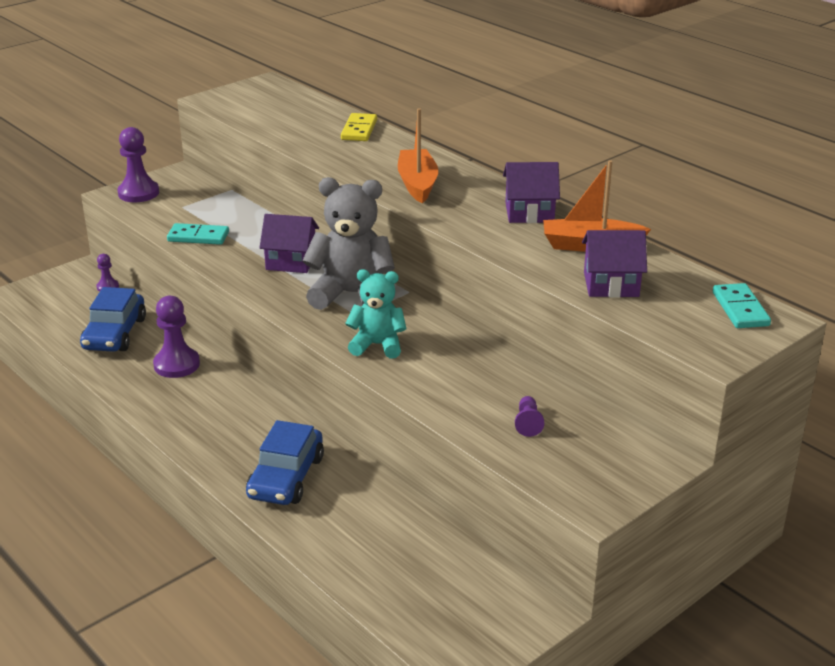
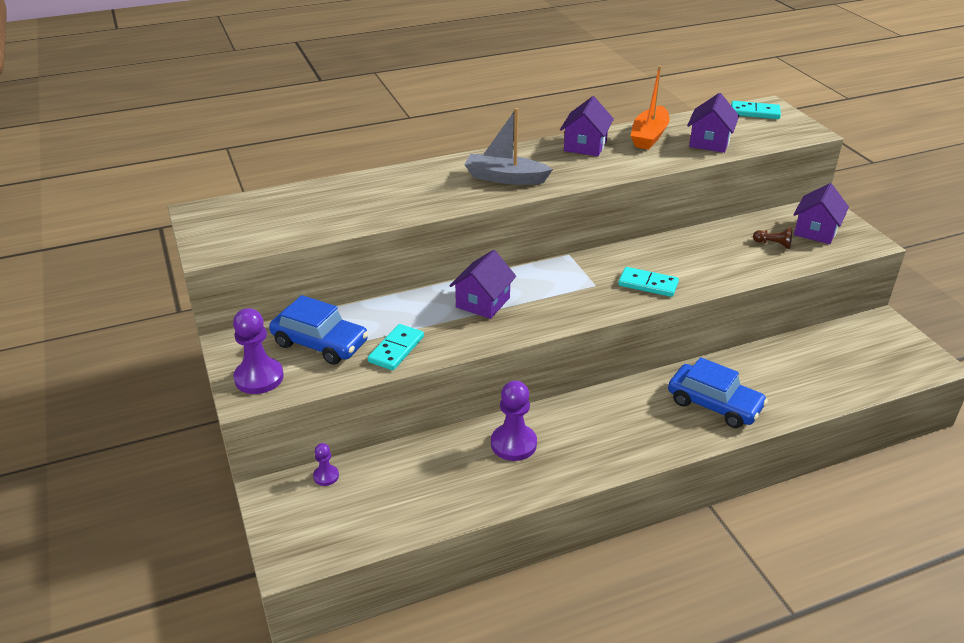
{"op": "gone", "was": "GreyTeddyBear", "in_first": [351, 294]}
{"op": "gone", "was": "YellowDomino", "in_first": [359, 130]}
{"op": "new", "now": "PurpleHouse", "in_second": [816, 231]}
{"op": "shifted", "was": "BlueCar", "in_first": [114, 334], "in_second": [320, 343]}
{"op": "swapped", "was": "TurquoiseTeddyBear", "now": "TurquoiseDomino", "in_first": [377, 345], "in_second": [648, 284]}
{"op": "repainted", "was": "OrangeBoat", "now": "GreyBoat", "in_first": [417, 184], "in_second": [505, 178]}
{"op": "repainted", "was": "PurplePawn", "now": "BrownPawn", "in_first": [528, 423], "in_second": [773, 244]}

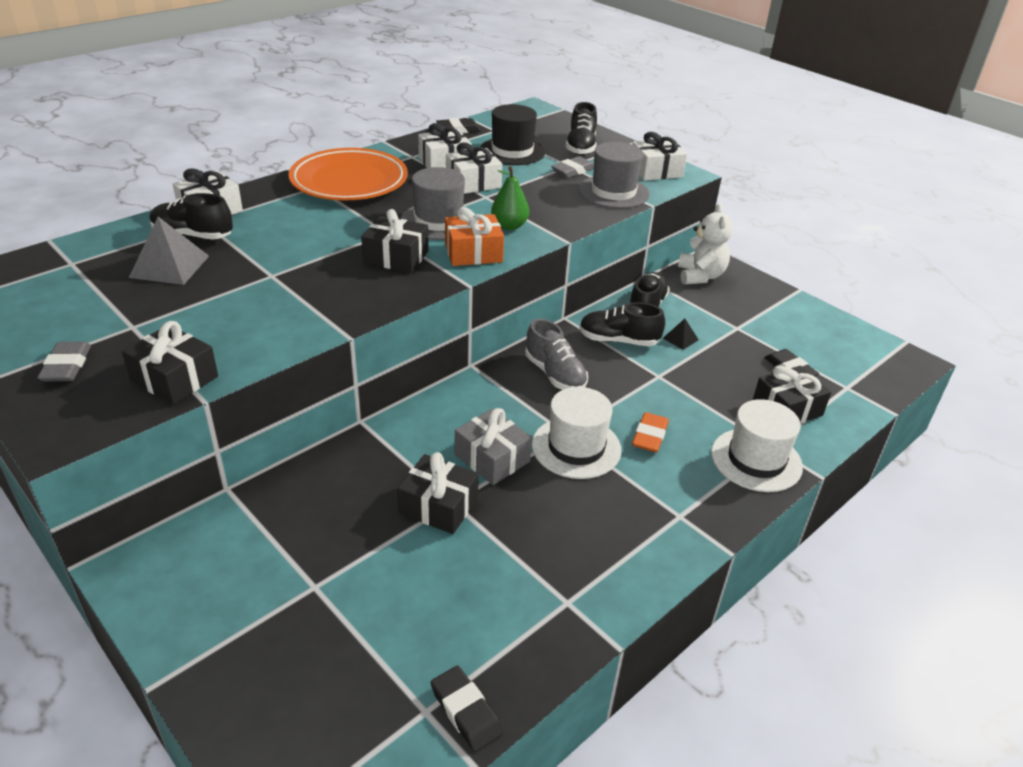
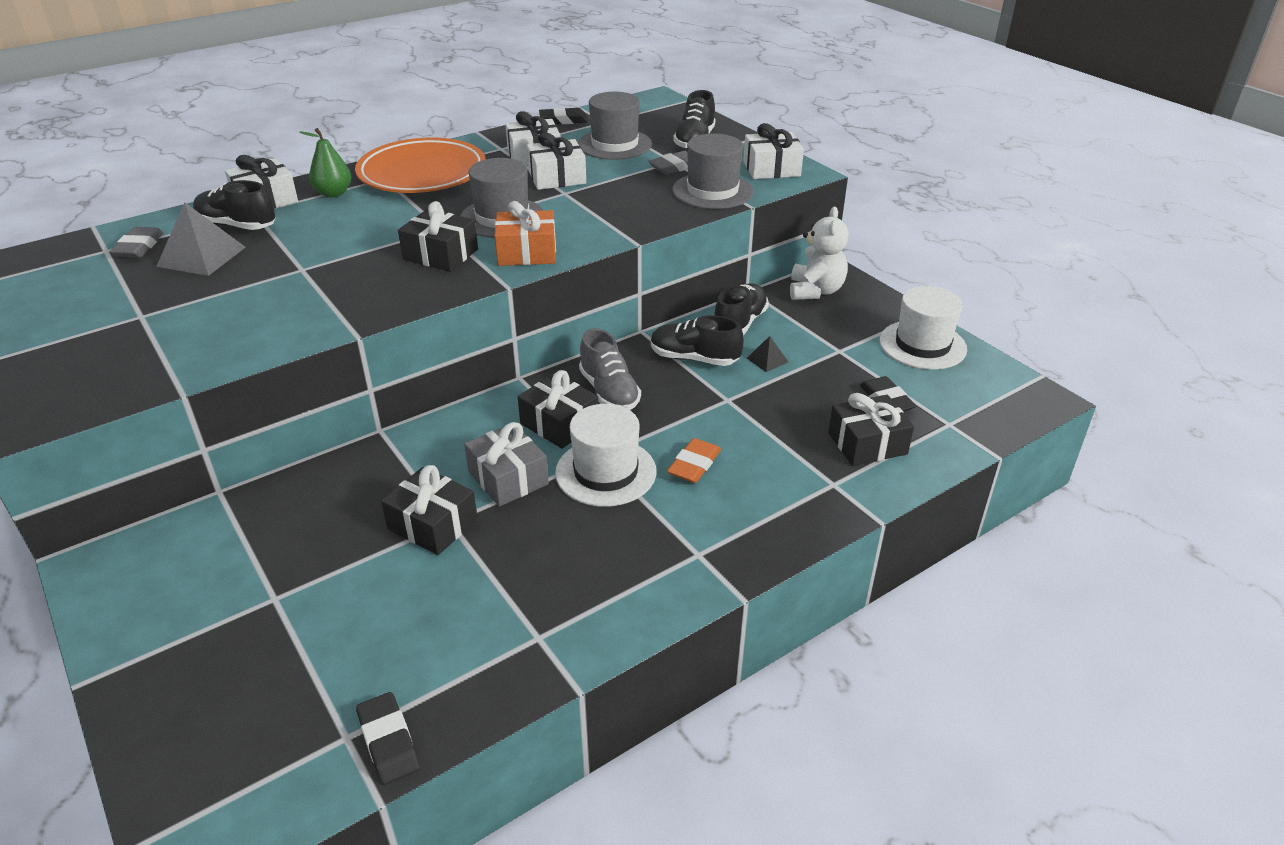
{"op": "shifted", "was": "GreyEraser", "in_first": [66, 366], "in_second": [139, 247]}
{"op": "shifted", "was": "BlackGift", "in_first": [174, 378], "in_second": [559, 423]}
{"op": "shifted", "was": "GreenPear", "in_first": [509, 226], "in_second": [333, 193]}
{"op": "shifted", "was": "WhiteHat", "in_first": [756, 460], "in_second": [922, 345]}
{"op": "repainted", "was": "BlackHat", "now": "GreyHat", "in_first": [512, 151], "in_second": [614, 144]}

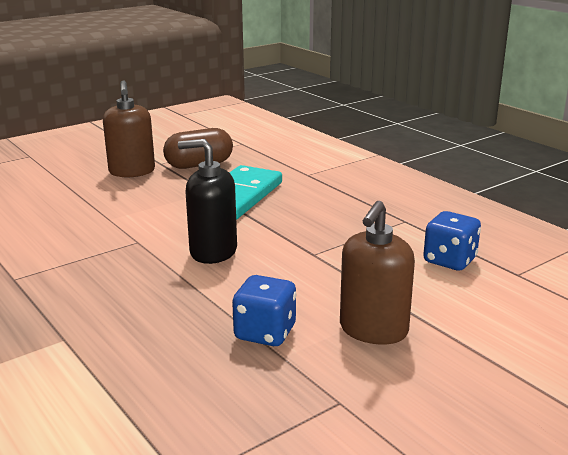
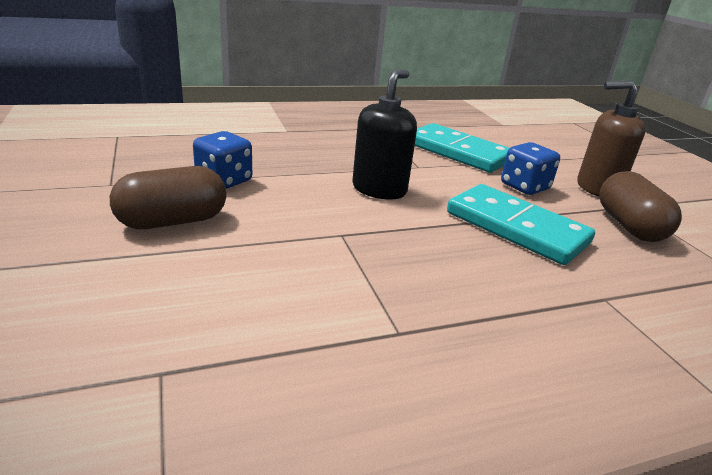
{"op": "new", "now": "TurquoiseDomino", "in_second": [458, 152]}
{"op": "shifted", "was": "BlueDice", "in_first": [449, 260], "in_second": [524, 187]}
{"op": "swapped", "was": "BrownSoapDispenser", "now": "BrownCapsule", "in_first": [373, 330], "in_second": [173, 221]}

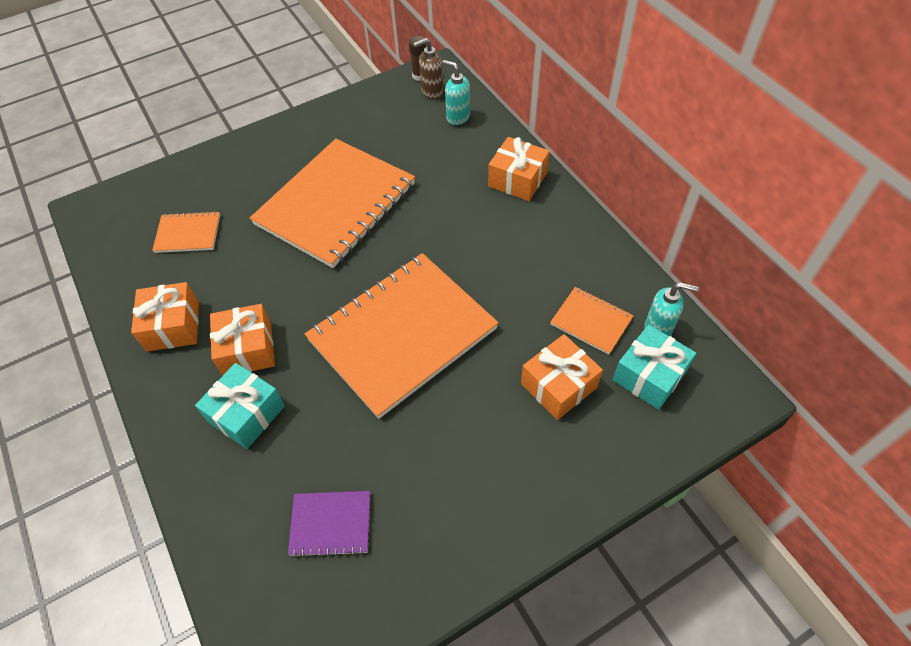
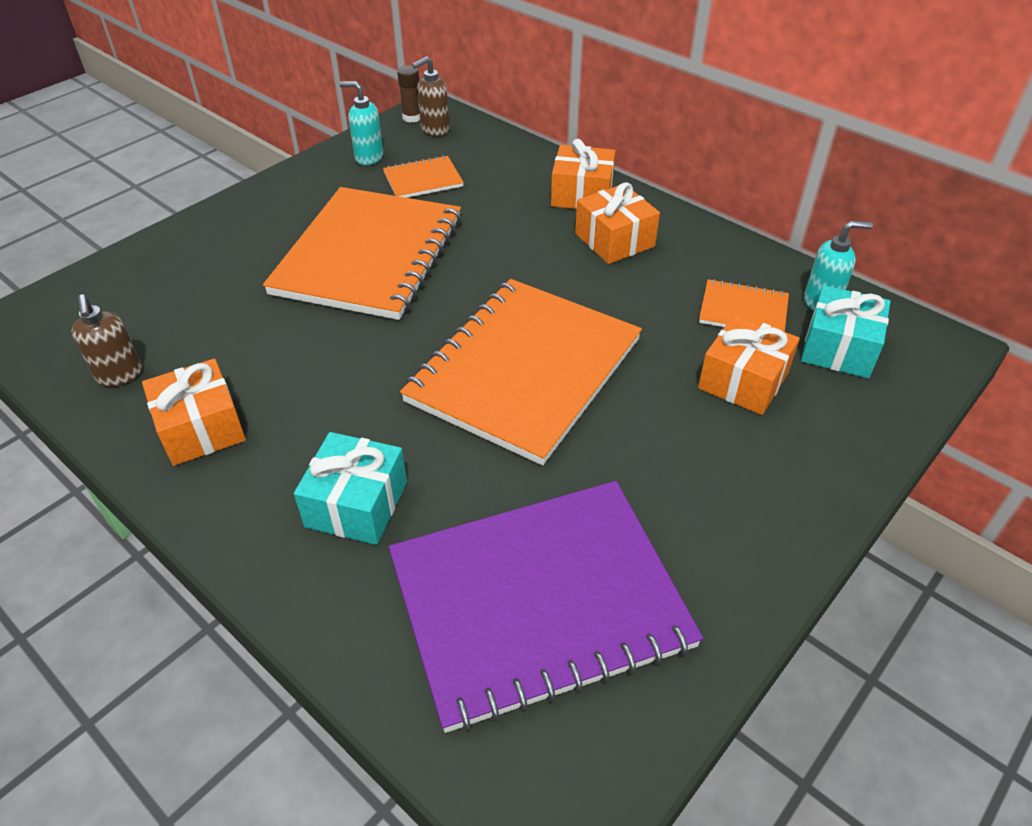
{"op": "new", "now": "BrownSoapDispenser", "in_second": [120, 375]}
{"op": "shifted", "was": "OrangeNotebook", "in_first": [188, 233], "in_second": [423, 180]}
{"op": "shifted", "was": "OrangeGift", "in_first": [247, 349], "in_second": [614, 240]}
{"op": "shifted", "was": "TurquoiseSoapDispenser", "in_first": [457, 117], "in_second": [368, 157]}
{"op": "scaled", "was": "PurpleNotebook", "in_first": [330, 524], "in_second": [539, 602], "ratio": 2.29}

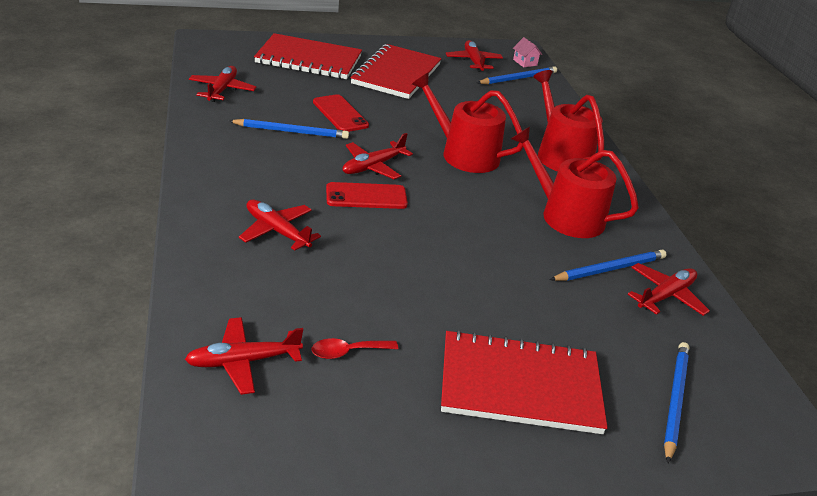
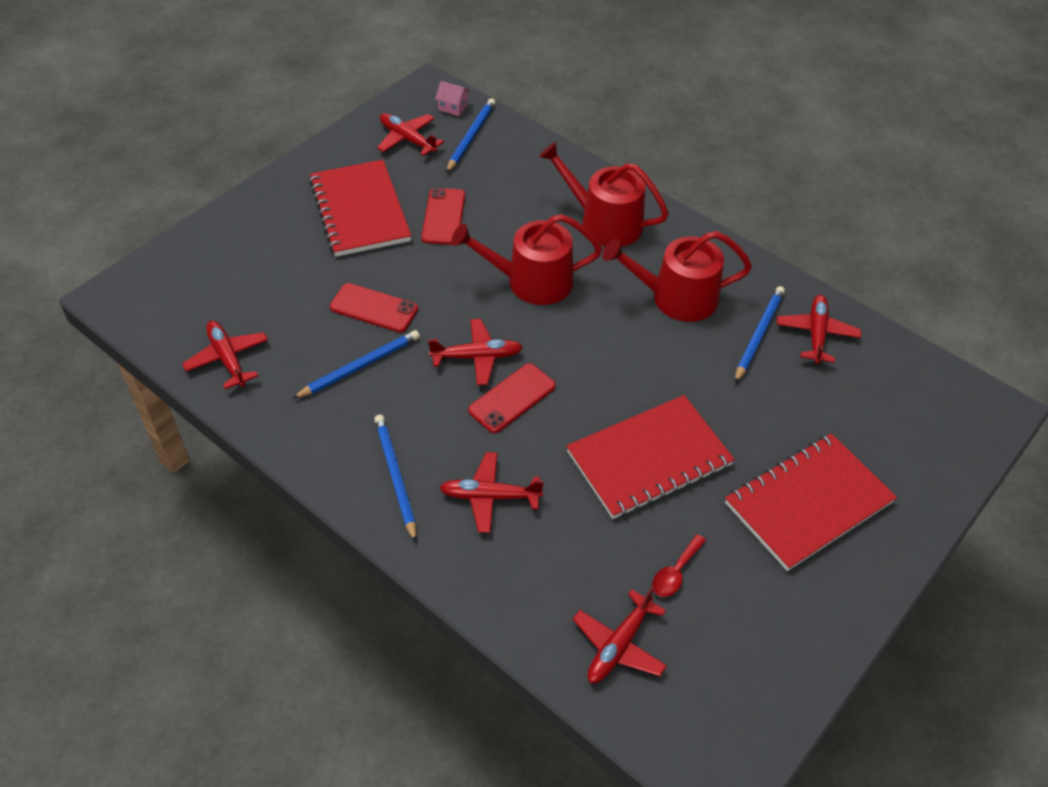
{"op": "new", "now": "RedPhone", "in_second": [443, 217]}
{"op": "shifted", "was": "RedNotebook", "in_first": [309, 60], "in_second": [649, 459]}
{"op": "shifted", "was": "BluePencil", "in_first": [674, 400], "in_second": [395, 477]}
{"op": "rotated", "was": "RedPlane", "in_first": [373, 166], "in_second": [477, 357], "clockwise": -105}

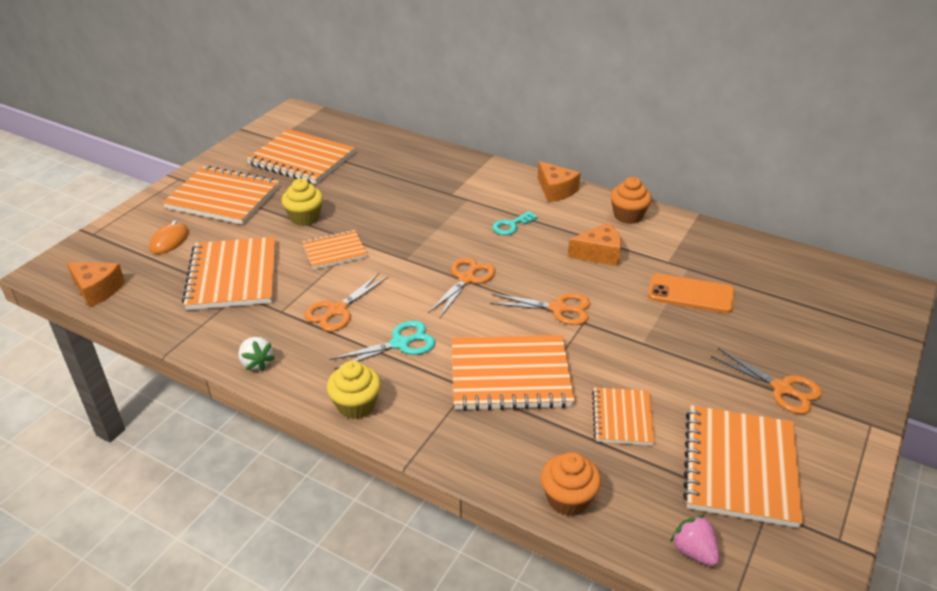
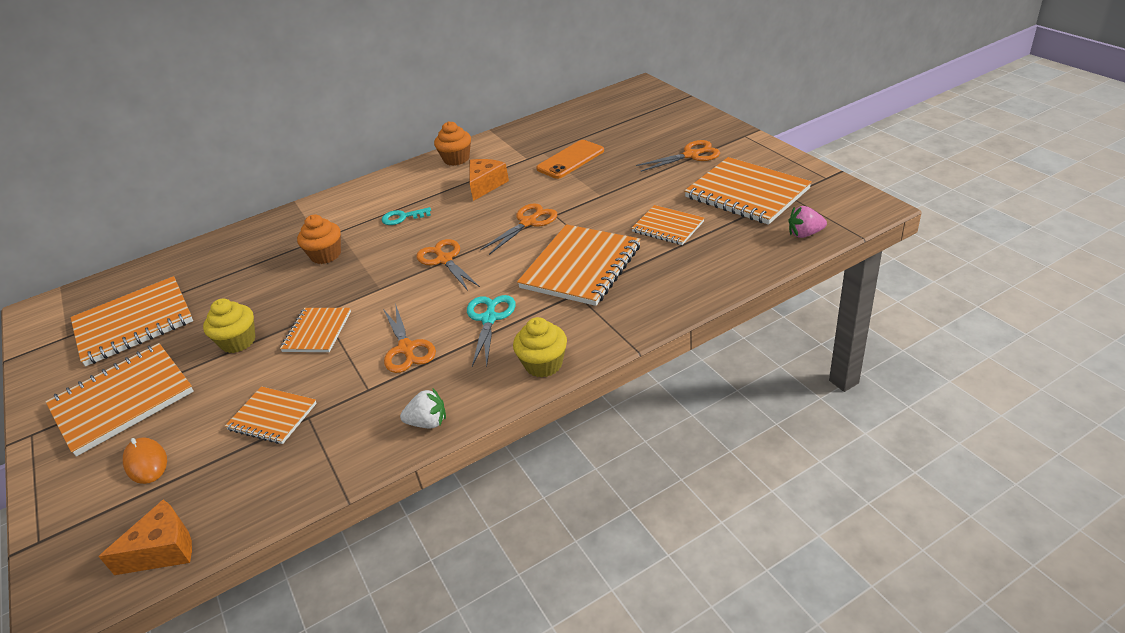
{"op": "gone", "was": "OrangeCheese", "in_first": [556, 190]}
{"op": "shifted", "was": "OrangeCupcake", "in_first": [568, 499], "in_second": [326, 255]}
{"op": "rotated", "was": "TurquoiseKey", "in_first": [511, 225], "in_second": [402, 217], "clockwise": 90}
{"op": "scaled", "was": "OrangeNotebook", "in_first": [232, 276], "in_second": [272, 417], "ratio": 0.57}

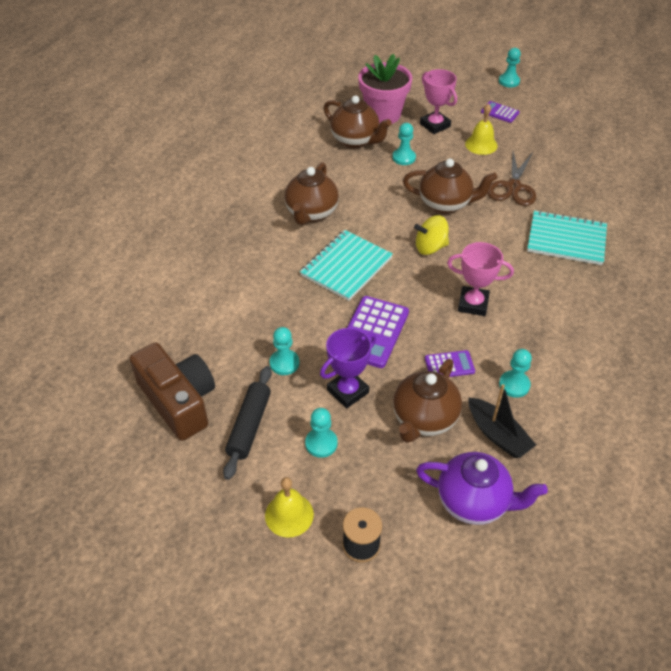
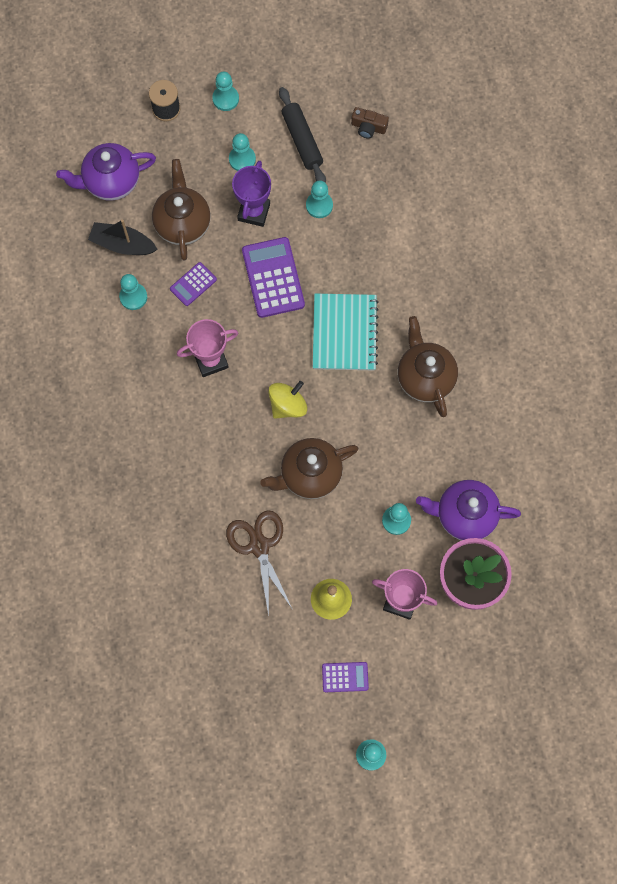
{"op": "gone", "was": "TurquoiseNotebook", "in_first": [566, 239]}
{"op": "swapped", "was": "YellowBell", "now": "TurquoisePawn", "in_first": [289, 514], "in_second": [225, 99]}
{"op": "repainted", "was": "BrownTeapot", "now": "PurpleTeapot", "in_first": [355, 141], "in_second": [464, 515]}
{"op": "scaled", "was": "BrownCamera", "in_first": [178, 401], "in_second": [368, 127], "ratio": 0.45}

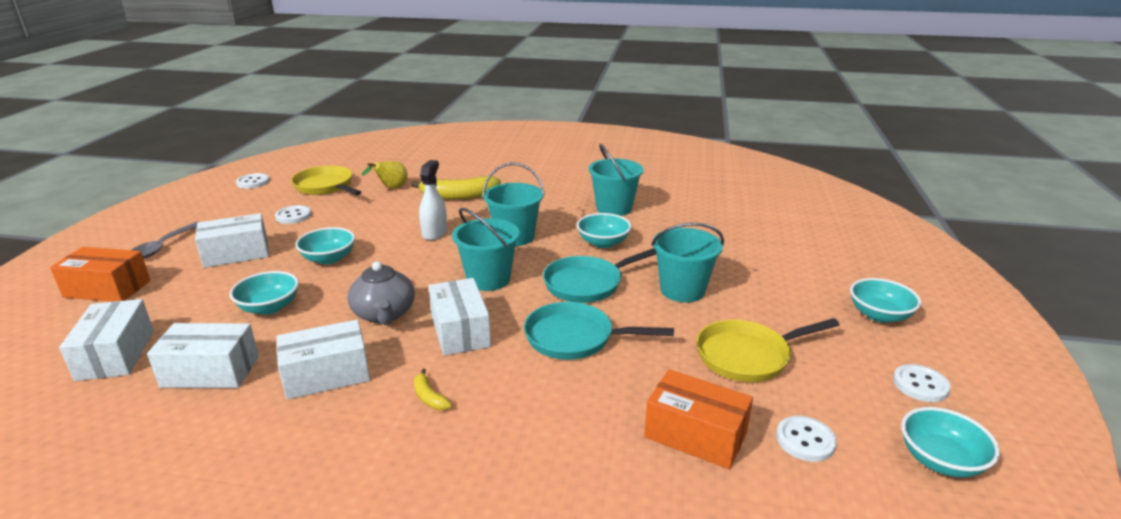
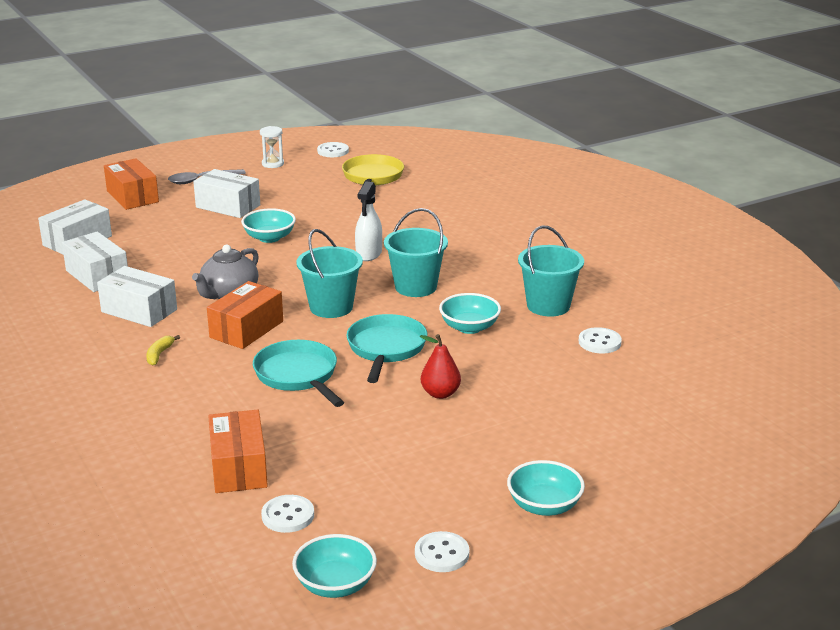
{"op": "gone", "was": "TurquoiseBowl", "in_first": [269, 307]}
{"op": "gone", "was": "YellowPear", "in_first": [391, 188]}
{"op": "gone", "was": "YellowBanana", "in_first": [459, 196]}
{"op": "gone", "was": "YellowPan", "in_first": [748, 356]}
{"op": "new", "now": "WhiteHourglass", "in_second": [273, 164]}
{"op": "shifted", "was": "WhiteButton", "in_first": [293, 216], "in_second": [599, 342]}
{"op": "swapped", "was": "TurquoiseBucket", "now": "RedPear", "in_first": [682, 290], "in_second": [440, 394]}
{"op": "repainted", "was": "WhiteBox", "now": "OrangeBox", "in_first": [460, 331], "in_second": [246, 329]}
{"op": "rotated", "was": "WhiteSprayBottle", "in_first": [434, 233], "in_second": [369, 254], "clockwise": 135}
{"op": "rotated", "was": "TurquoisePan", "in_first": [587, 284], "in_second": [386, 349], "clockwise": 75}

